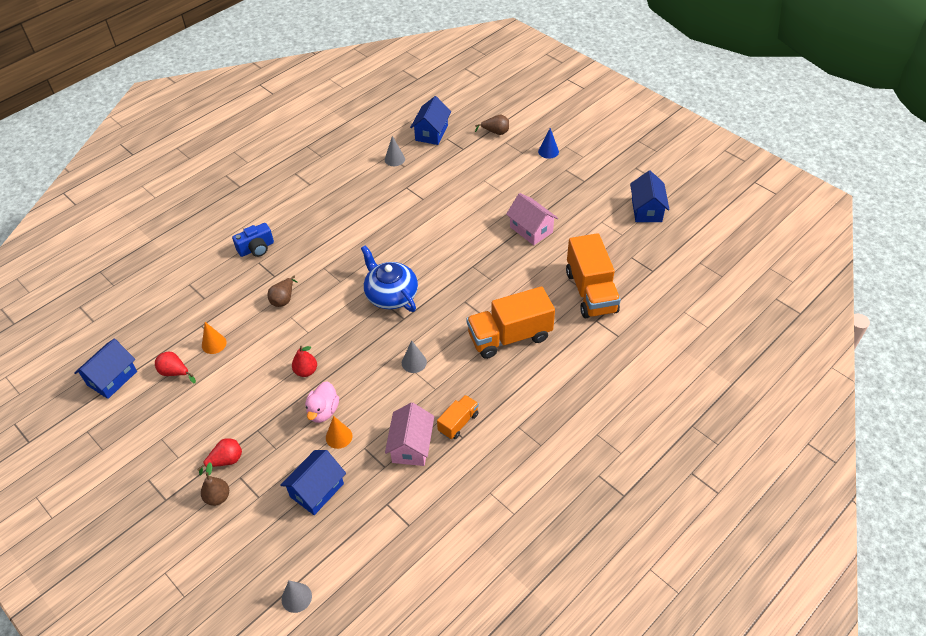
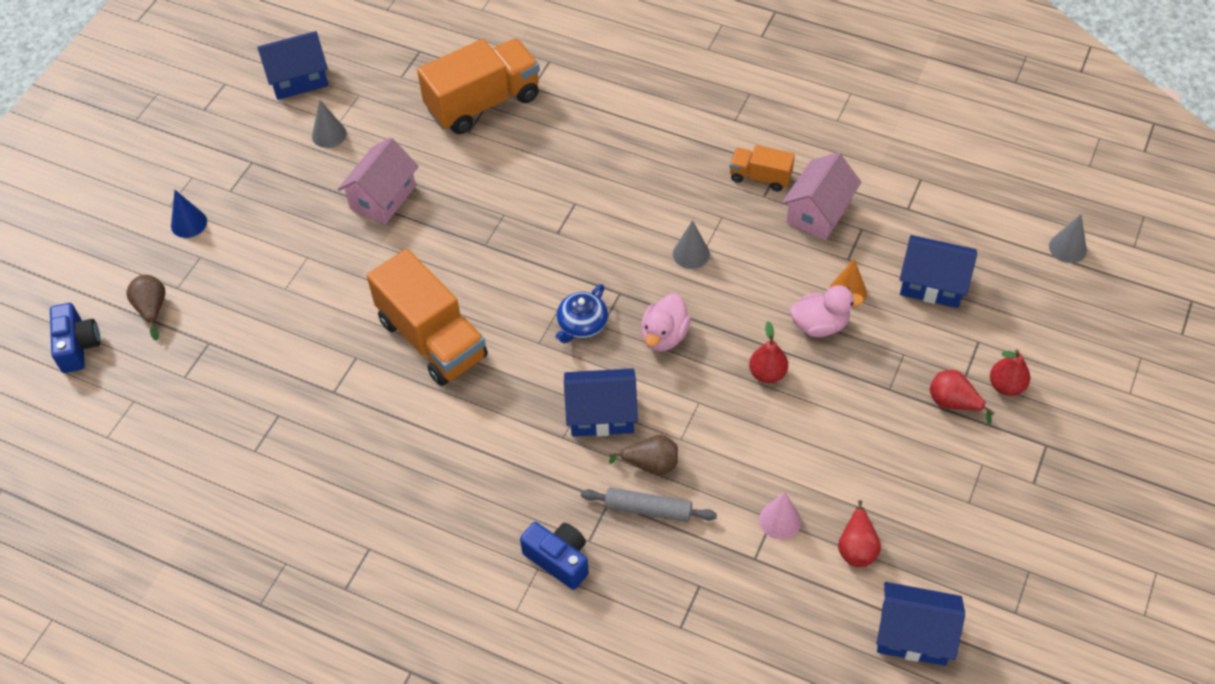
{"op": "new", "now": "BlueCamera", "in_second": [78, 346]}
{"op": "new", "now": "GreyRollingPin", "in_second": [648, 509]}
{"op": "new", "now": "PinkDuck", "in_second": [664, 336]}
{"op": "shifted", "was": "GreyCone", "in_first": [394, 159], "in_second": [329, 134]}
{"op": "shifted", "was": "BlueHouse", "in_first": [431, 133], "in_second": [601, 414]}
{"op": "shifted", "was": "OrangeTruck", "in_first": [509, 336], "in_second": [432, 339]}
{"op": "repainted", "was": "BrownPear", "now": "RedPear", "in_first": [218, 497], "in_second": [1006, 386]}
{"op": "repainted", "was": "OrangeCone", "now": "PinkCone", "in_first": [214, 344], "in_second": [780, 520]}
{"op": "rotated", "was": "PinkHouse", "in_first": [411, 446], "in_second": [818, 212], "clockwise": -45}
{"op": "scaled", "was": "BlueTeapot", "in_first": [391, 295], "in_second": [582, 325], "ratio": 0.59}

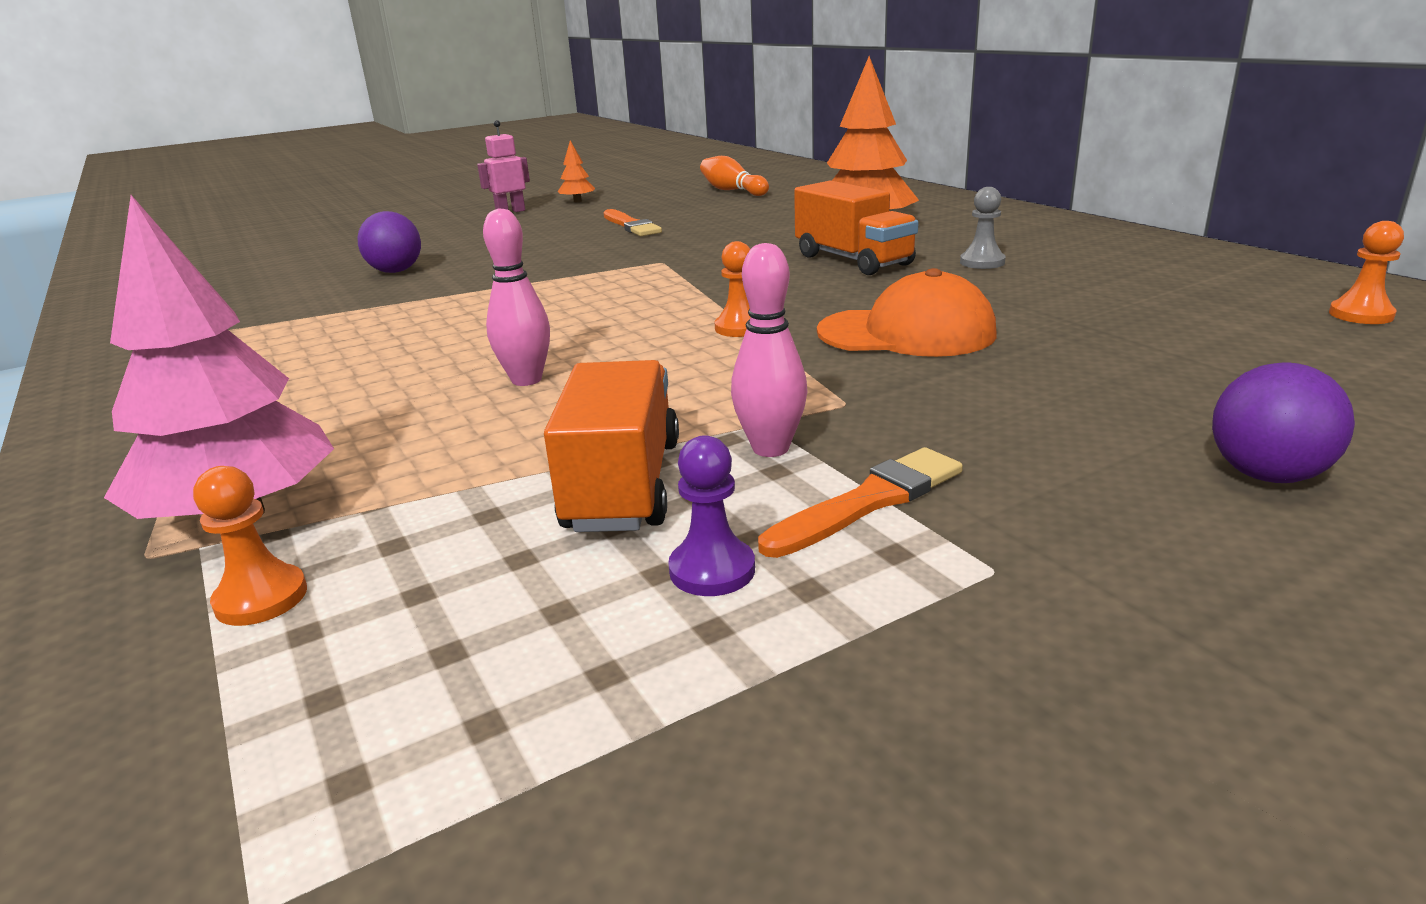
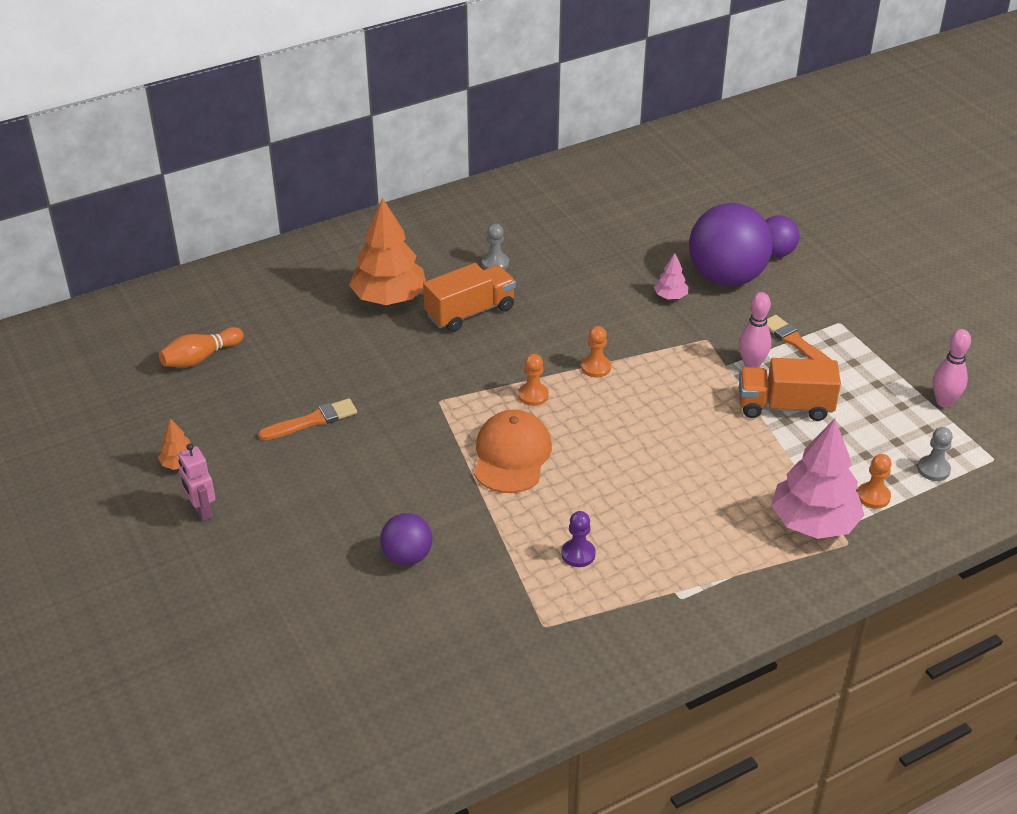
{"op": "new", "now": "PinkTree", "in_second": [670, 296]}
{"op": "new", "now": "PurpleBall", "in_second": [726, 277]}
{"op": "new", "now": "GreyPawn", "in_second": [933, 469]}
{"op": "shifted", "was": "PinkBowlingPin", "in_first": [526, 380], "in_second": [944, 402]}
{"op": "shifted", "was": "PurplePawn", "in_first": [712, 570], "in_second": [578, 554]}
{"op": "shifted", "was": "OrangeCap", "in_first": [907, 333], "in_second": [511, 455]}
{"op": "shifted", "was": "OrangePawn", "in_first": [1361, 315], "in_second": [533, 395]}

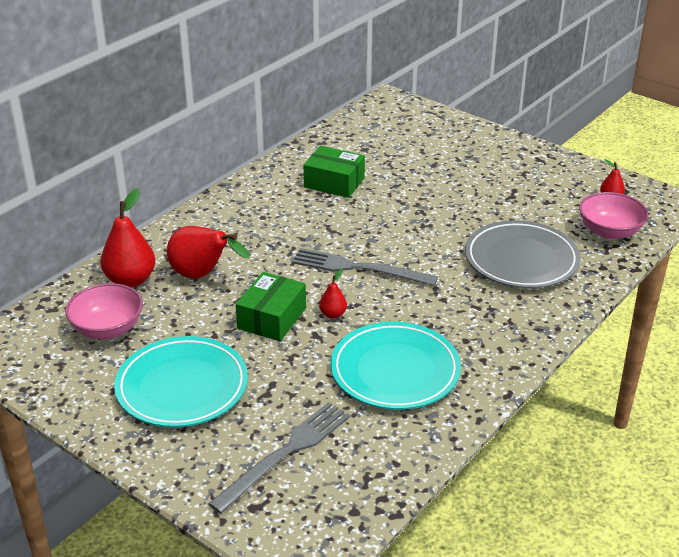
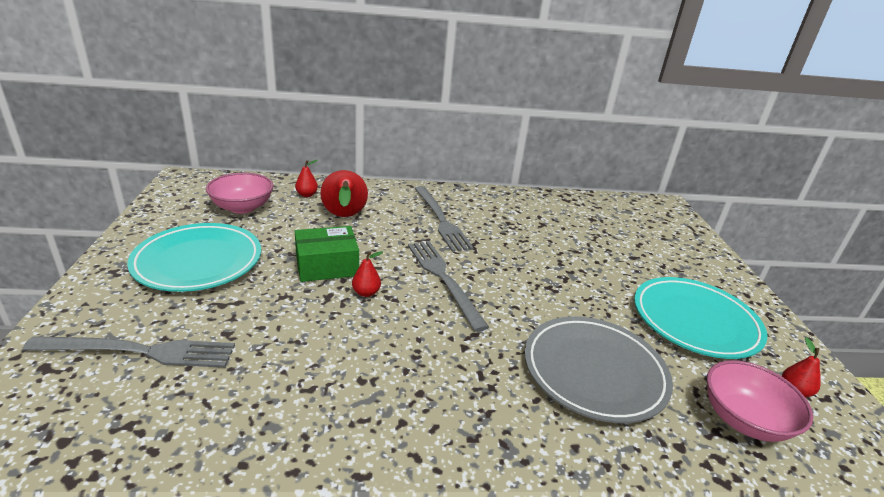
{"op": "gone", "was": "GreenBox", "in_first": [334, 183]}
{"op": "new", "now": "GreyFork", "in_second": [441, 220]}
{"op": "shifted", "was": "TurquoisePlate", "in_first": [395, 371], "in_second": [695, 321]}
{"op": "scaled", "was": "RedPear", "in_first": [130, 280], "in_second": [307, 195], "ratio": 0.5}

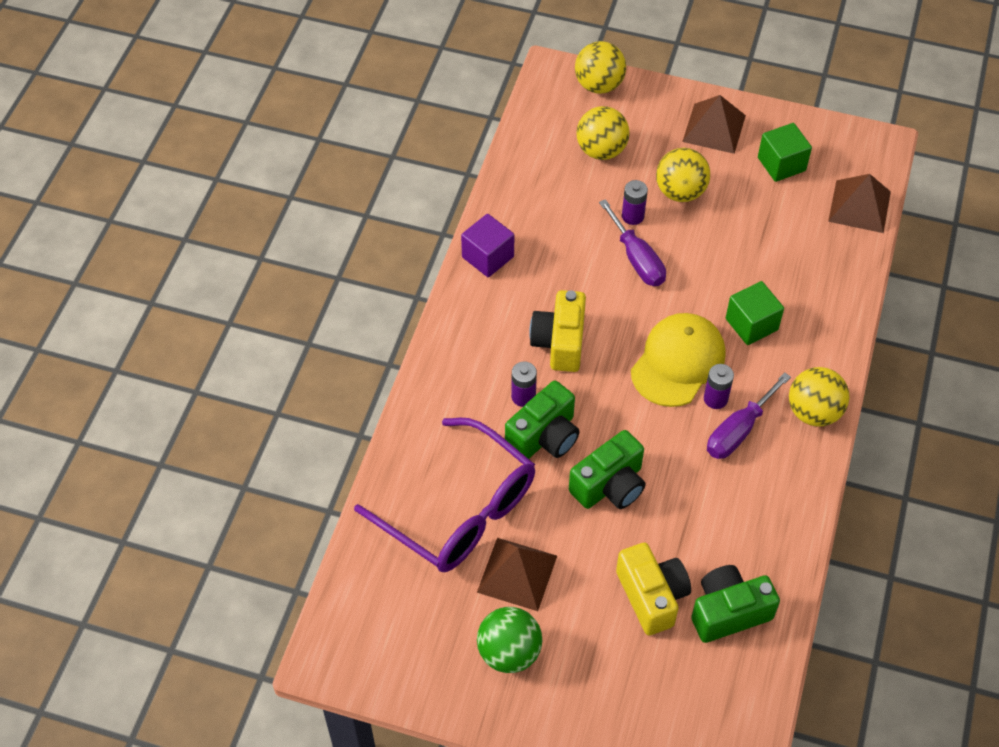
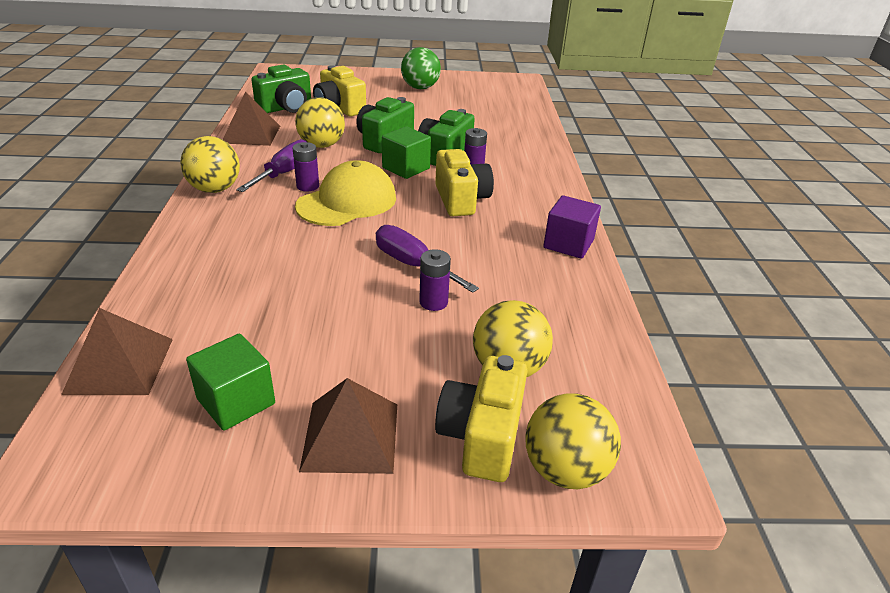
{"op": "gone", "was": "PurpleGlasses", "in_first": [460, 510]}
{"op": "new", "now": "YellowCamera", "in_second": [482, 436]}
{"op": "shifted", "was": "BrownPyramid", "in_first": [517, 573], "in_second": [251, 134]}
{"op": "shifted", "was": "YellowBall", "in_first": [680, 192], "in_second": [321, 145]}
{"op": "shifted", "was": "GreenCube", "in_first": [751, 324], "in_second": [406, 168]}
{"op": "rotated", "was": "YellowCap", "in_first": [678, 362], "in_second": [347, 202], "clockwise": -150}

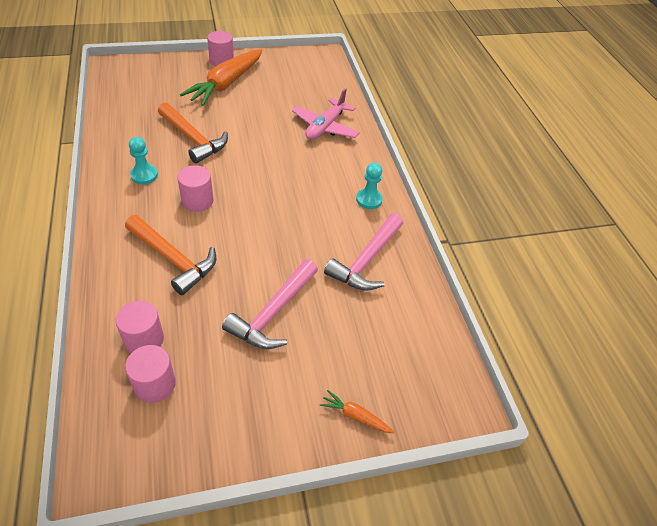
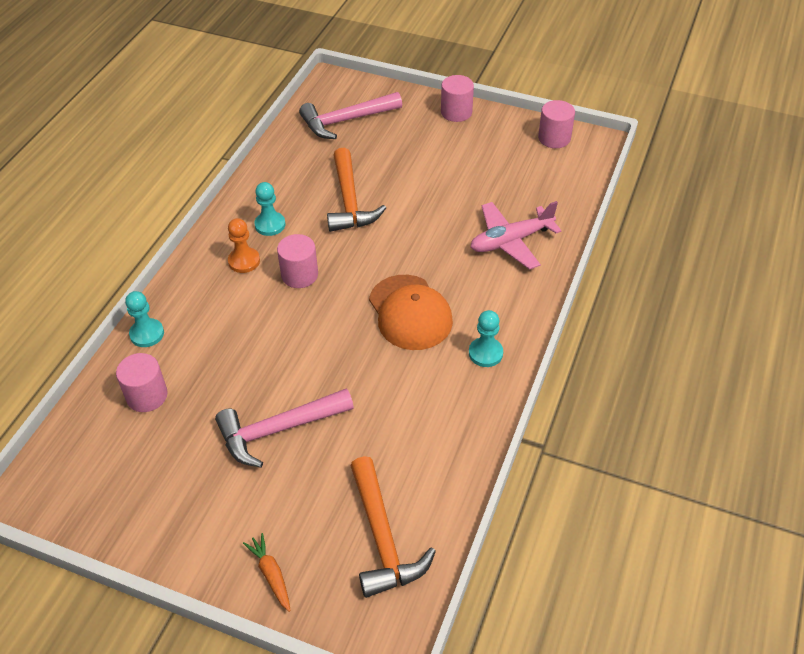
{"op": "gone", "was": "OrangeCarrot", "in_first": [226, 84]}
{"op": "new", "now": "TurquoisePawn", "in_second": [147, 334]}
{"op": "new", "now": "OrangePawn", "in_second": [244, 261]}
{"op": "new", "now": "OrangeCap", "in_second": [410, 312]}
{"op": "shifted", "was": "OrangeHammer", "in_first": [173, 259], "in_second": [382, 538]}
{"op": "shifted", "was": "PinkCylinder", "in_first": [155, 384], "in_second": [554, 138]}
{"op": "shifted", "was": "PinkHammer", "in_first": [366, 260], "in_second": [346, 121]}

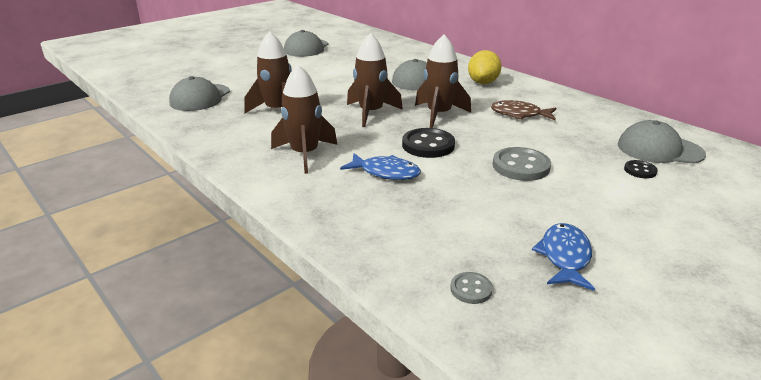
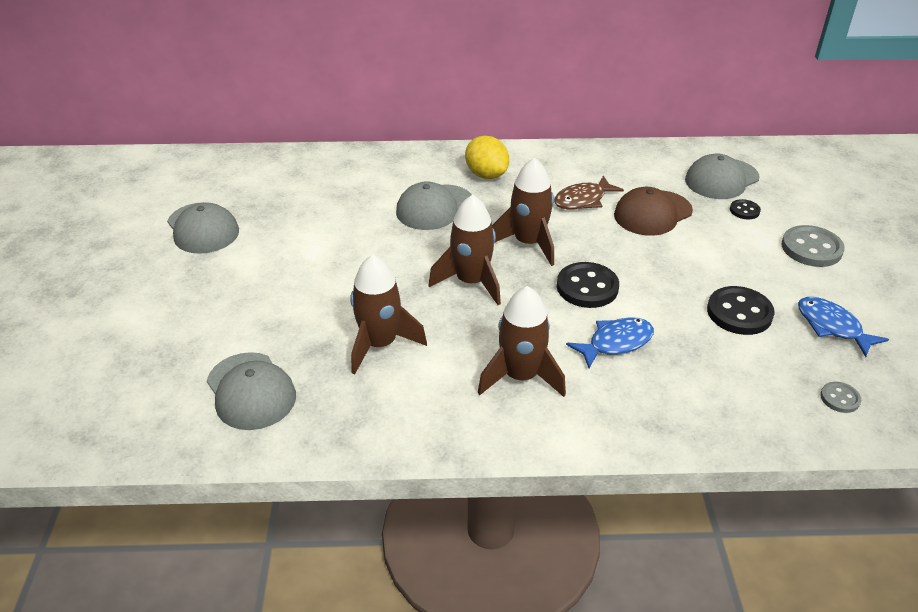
{"op": "new", "now": "BrownCap", "in_second": [652, 213]}
{"op": "new", "now": "BlackButton", "in_second": [739, 313]}
{"op": "shifted", "was": "GreyButton", "in_first": [521, 166], "in_second": [811, 248]}

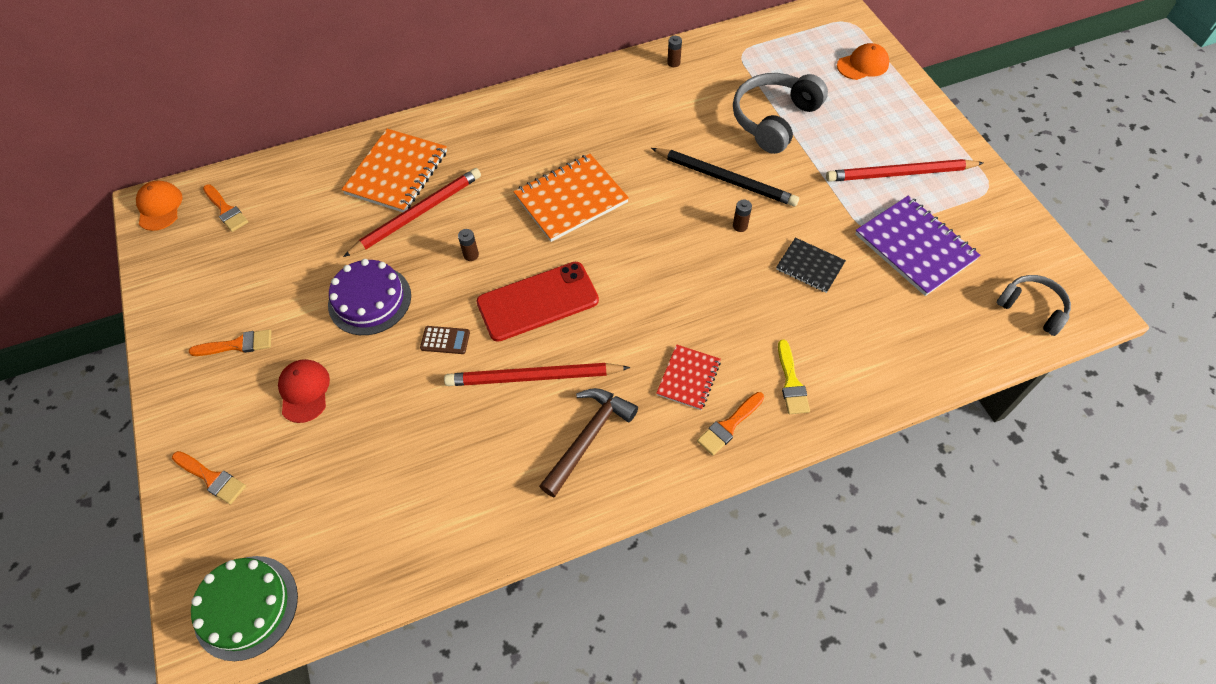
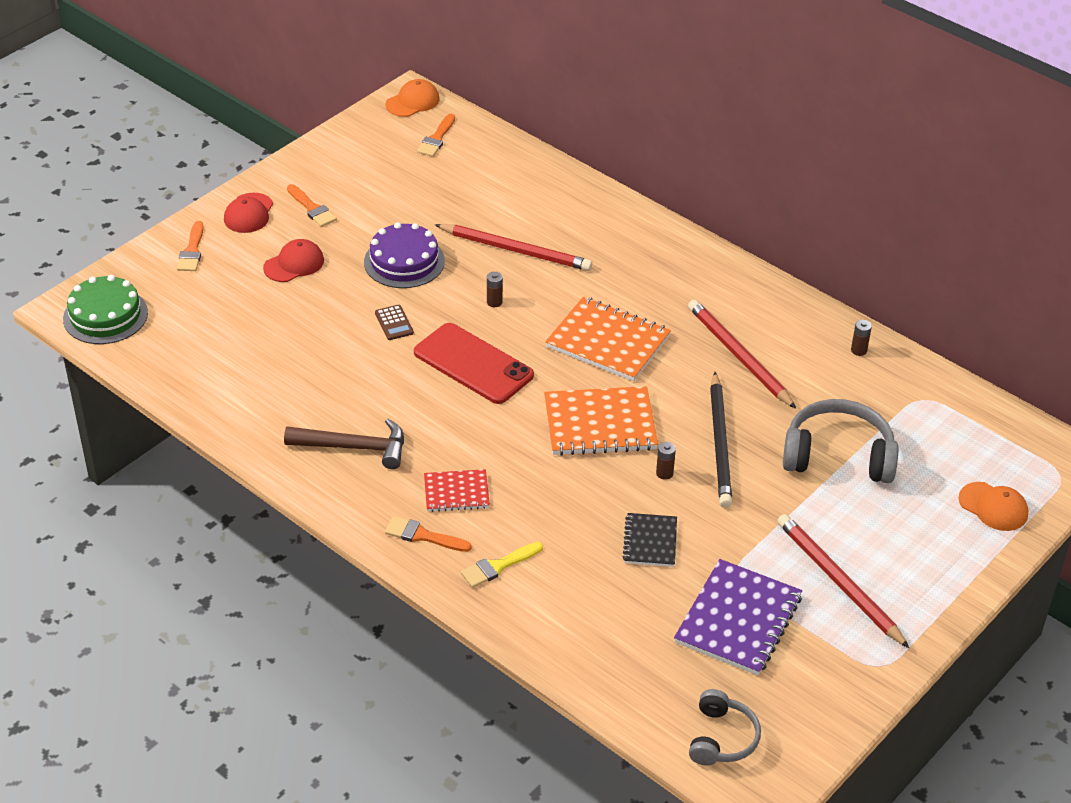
{"op": "new", "now": "RedCap", "in_second": [248, 213]}
{"op": "shifted", "was": "OrangeNotebook", "in_first": [396, 172], "in_second": [600, 424]}
{"op": "shifted", "was": "RedPencil", "in_first": [533, 377], "in_second": [739, 356]}

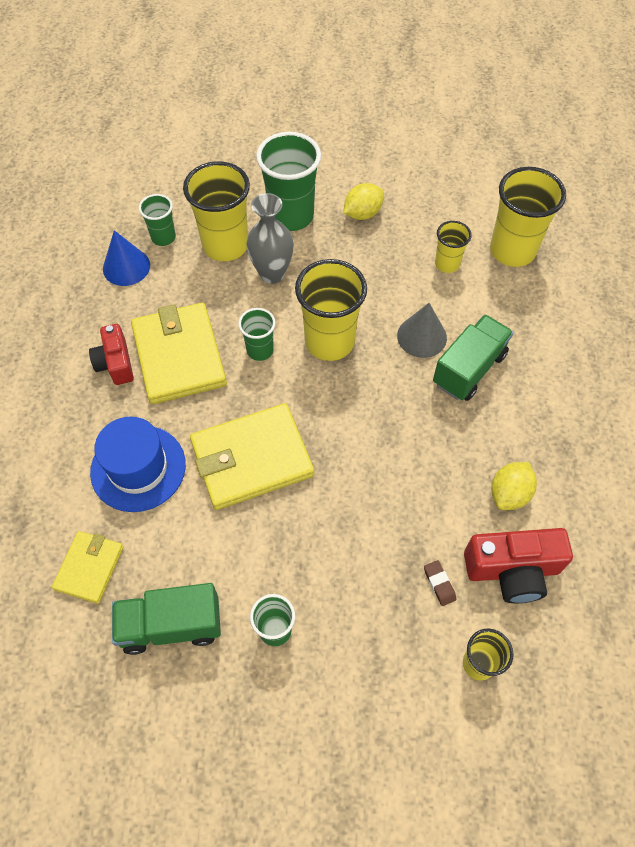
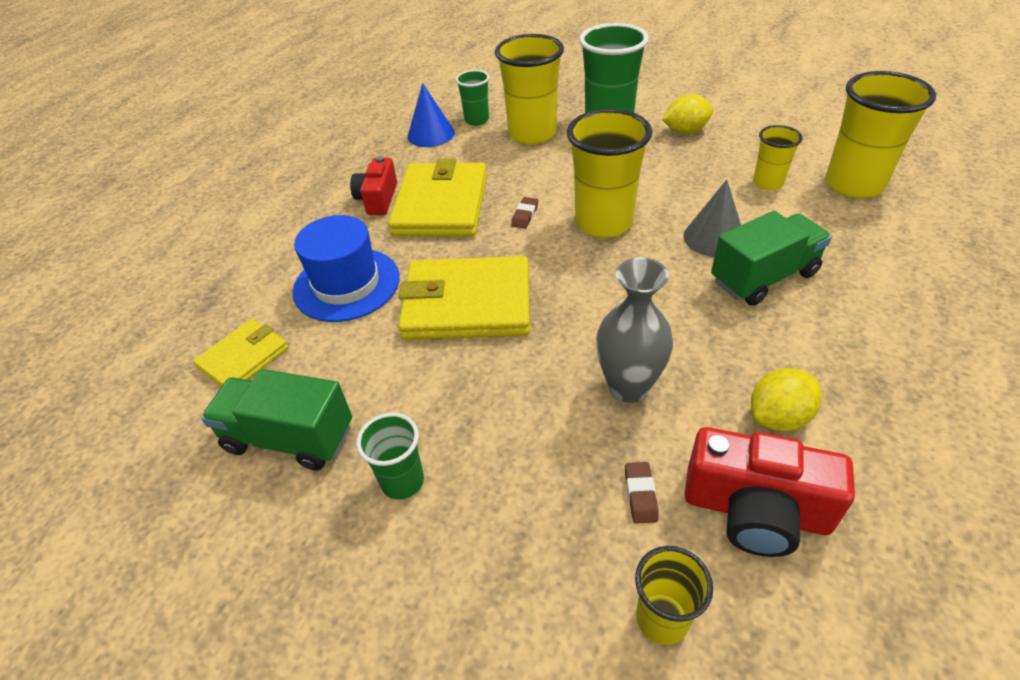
{"op": "shifted", "was": "GreyVase", "in_first": [272, 274], "in_second": [628, 387]}
{"op": "swapped", "was": "GreenCup", "now": "BrownEraser", "in_first": [260, 350], "in_second": [525, 215]}

